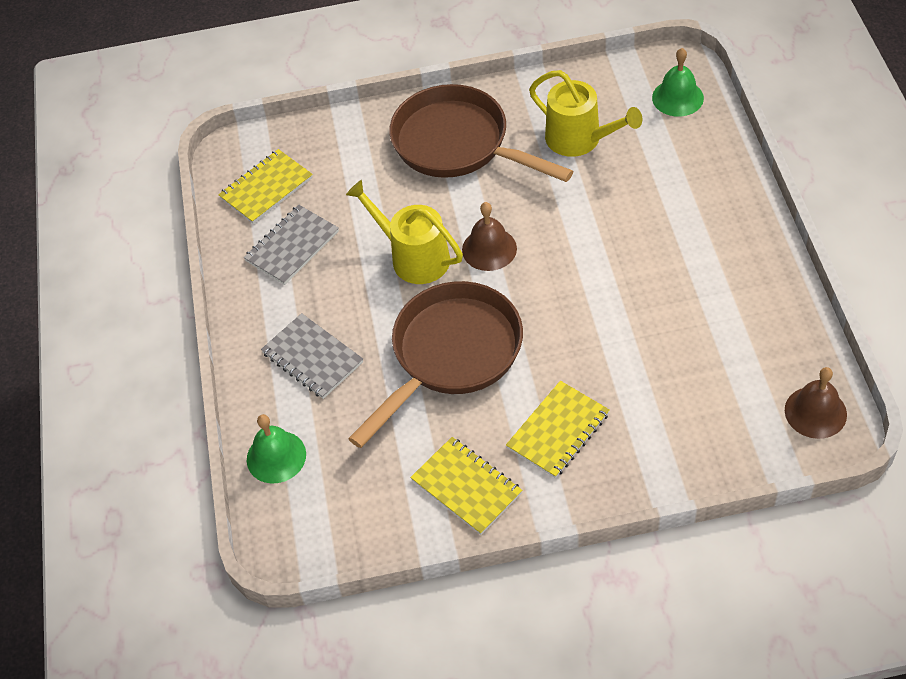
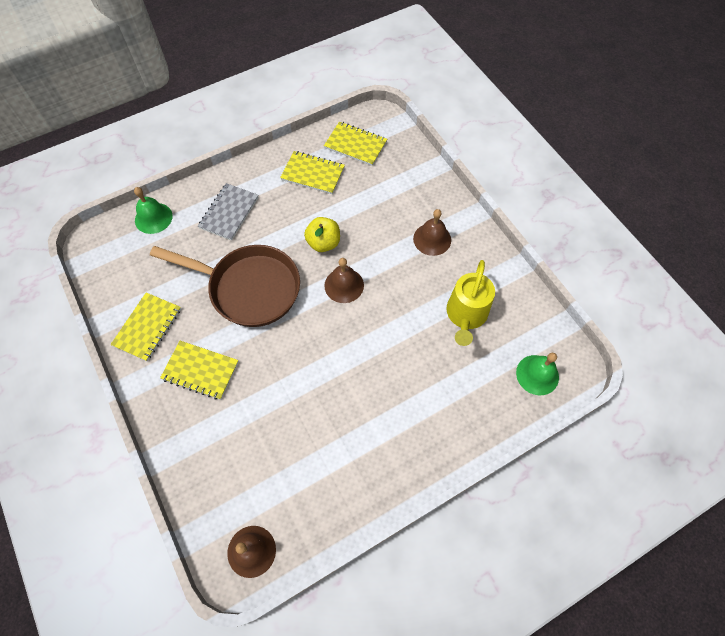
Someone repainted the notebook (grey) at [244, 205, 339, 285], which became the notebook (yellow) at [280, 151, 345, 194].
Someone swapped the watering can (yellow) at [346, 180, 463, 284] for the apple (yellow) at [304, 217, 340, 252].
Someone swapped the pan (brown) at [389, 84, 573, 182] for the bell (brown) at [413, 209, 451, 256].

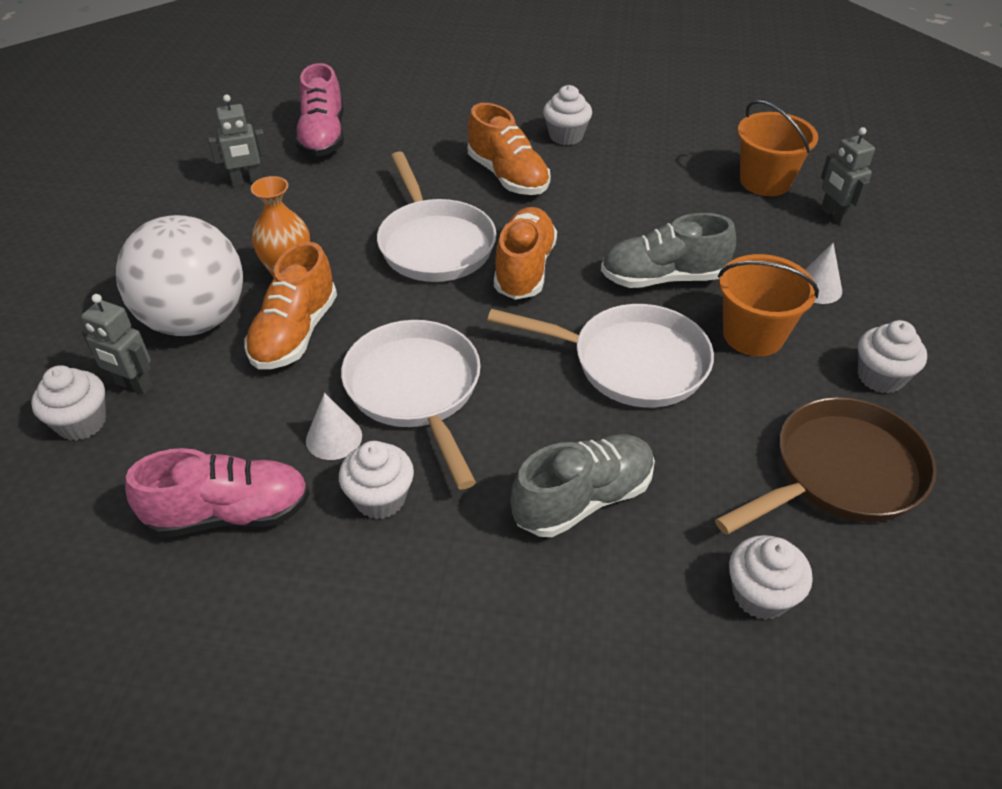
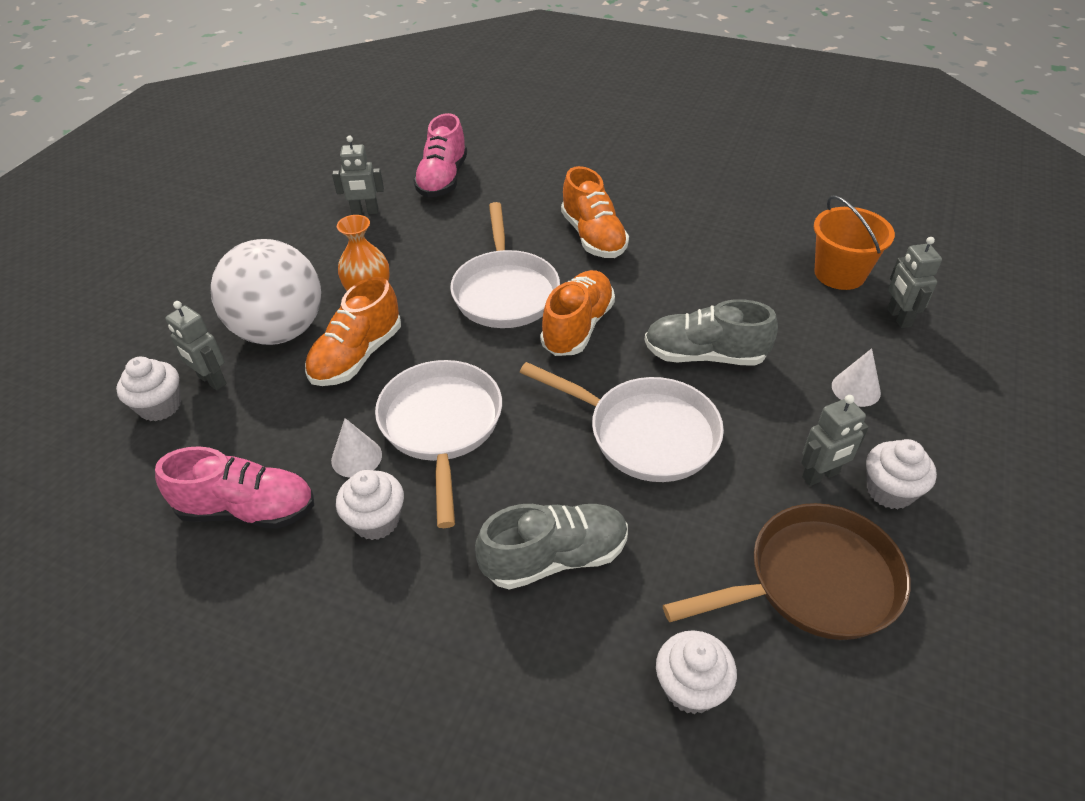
Someone put down the robot (grey) at [801, 395, 869, 486].
Someone took away the cupcake (white) at [543, 85, 592, 145].
Someone took away the bucket (orange) at [718, 254, 819, 356].

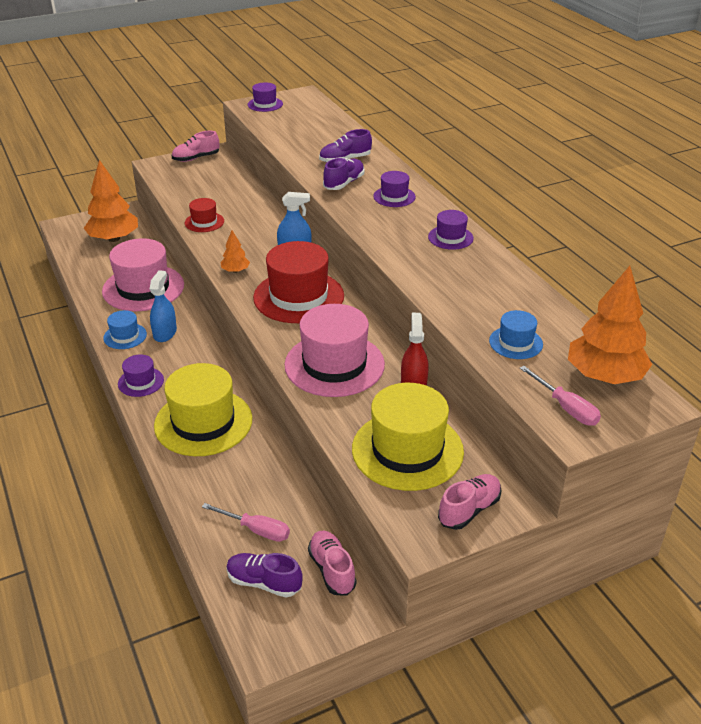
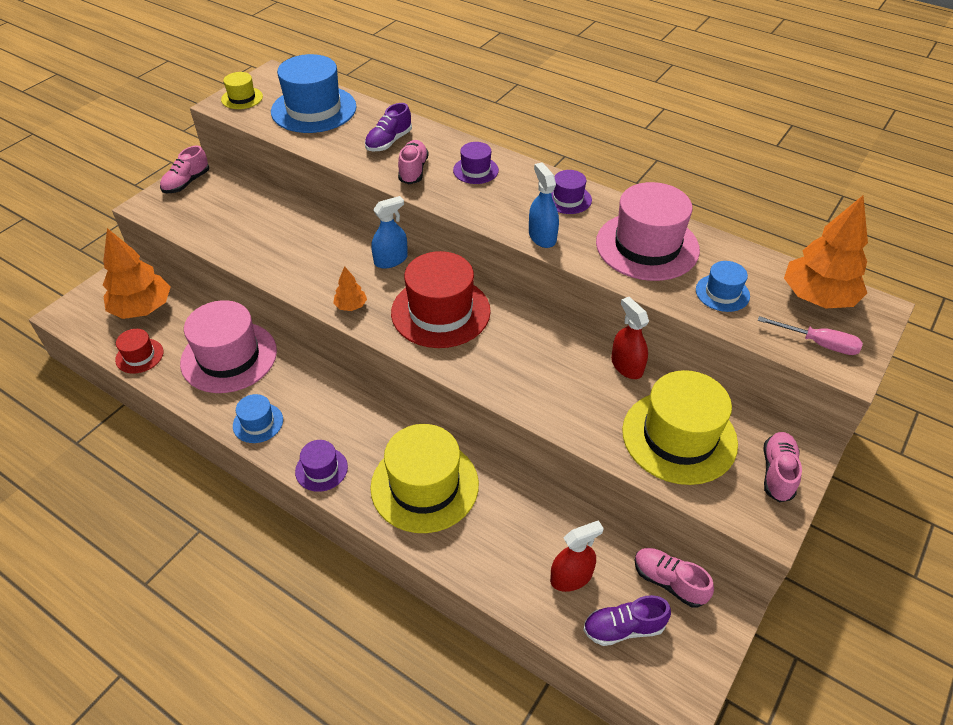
Someone carried the hat (red) from [185, 198, 224, 232] to [115, 329, 163, 374].
Someone repainted the hat (purple) at [248, 82, 283, 112], which became the hat (yellow) at [221, 72, 263, 109].
Someone put down the hat (blue) at [271, 54, 357, 133].
Someone repainted the shoe (purple) at [323, 158, 365, 190], which became the shoe (pink) at [398, 140, 429, 184].
Someone carried the spray bottle (blue) from [150, 270, 177, 342] to [529, 162, 559, 248].
Someone swapped the screwdriver (pink) at [202, 503, 290, 542] for the spray bottle (red) at [550, 520, 604, 592].
Someone carried the hat (pink) from [285, 304, 385, 397] to [596, 182, 700, 281].

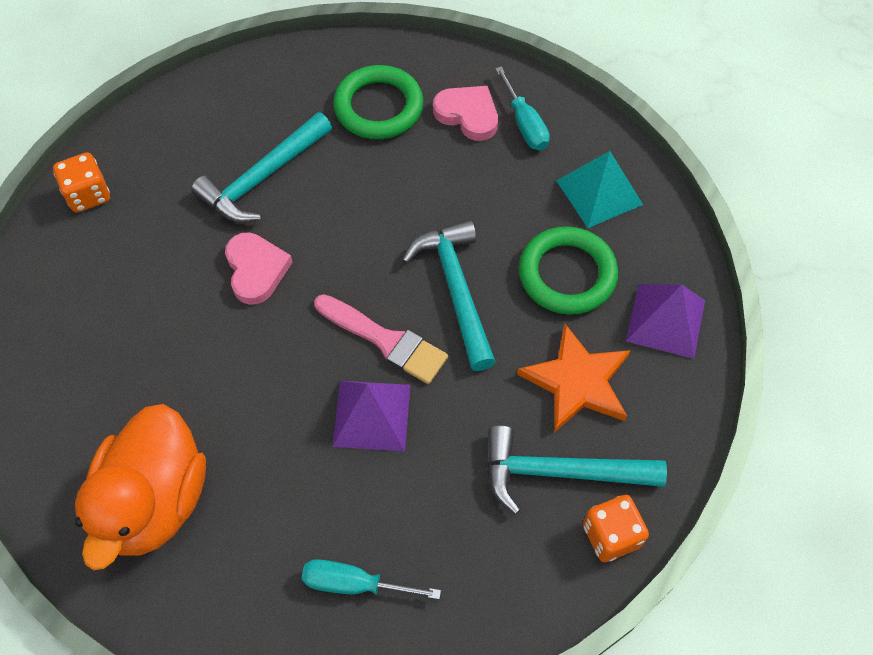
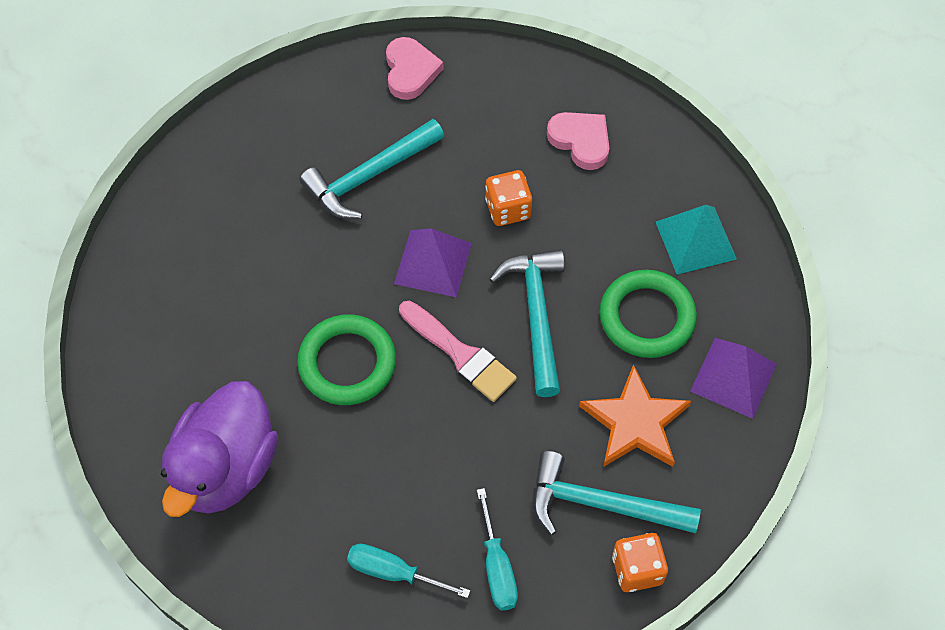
Someone repainted the duck (orange) at [75, 404, 206, 570], which became the duck (purple) at [161, 381, 278, 517].
Someone carried the ring (green) from [333, 65, 423, 139] to [297, 314, 396, 405].
Someone carried the heart (pink) from [225, 232, 293, 305] to [386, 37, 444, 100].
Someone carried the pyramid (purple) from [332, 381, 411, 451] to [394, 228, 472, 297].
Someone carried the screwdriver (turquoise) from [495, 66, 550, 150] to [477, 488, 518, 610].
Someone carried the dice (orange) from [53, 152, 110, 213] to [485, 170, 532, 226].

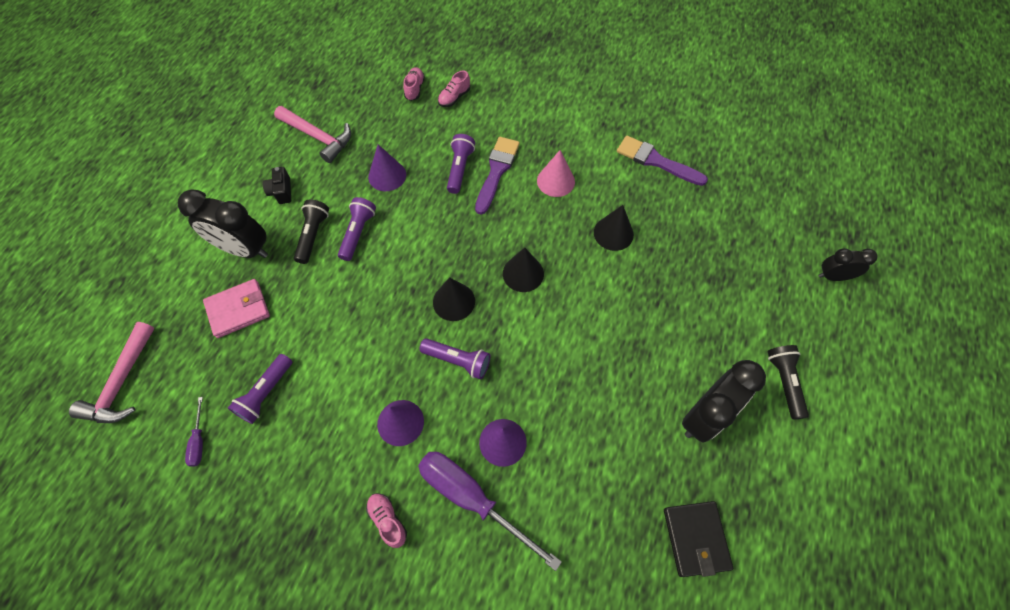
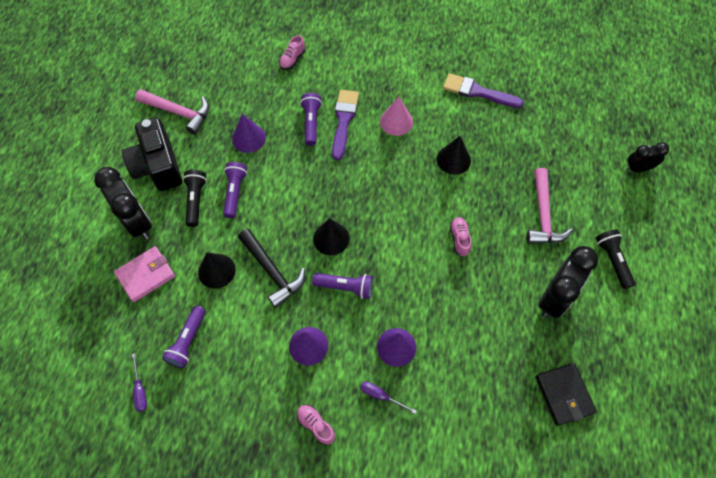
Someone rotated the clock (black) at [178, 189, 268, 258] by 135 degrees counterclockwise.
Someone scaled the camera (black) at [263, 167, 291, 204] by 2.18.
Someone carried the cone (black) from [503, 248, 544, 292] to [198, 252, 236, 289].
Someone put down the hammer (black) at [238, 229, 305, 308].
Someone scaled the screwdriver (purple) at [418, 452, 562, 571] by 0.44.
Someone carried the shoe (pink) from [403, 67, 425, 101] to [450, 217, 472, 257].
Someone carried the hammer (pink) from [69, 322, 155, 423] to [526, 168, 573, 244].

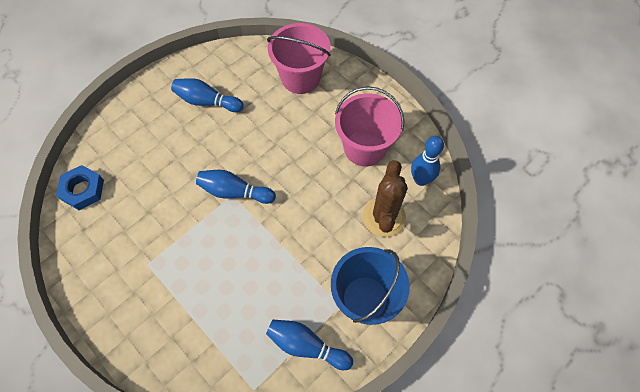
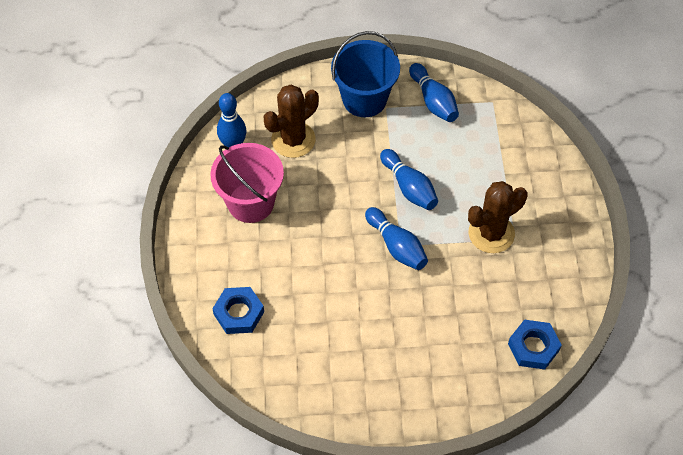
Someone swapped the bucket (pink) at [267, 23, 331, 94] for the nut (blue) at [212, 287, 264, 334].
Someone carried the bowling pin (blue) from [171, 78, 244, 112] to [380, 149, 438, 210].
Someone put down the cactus (brown) at [468, 181, 527, 253].

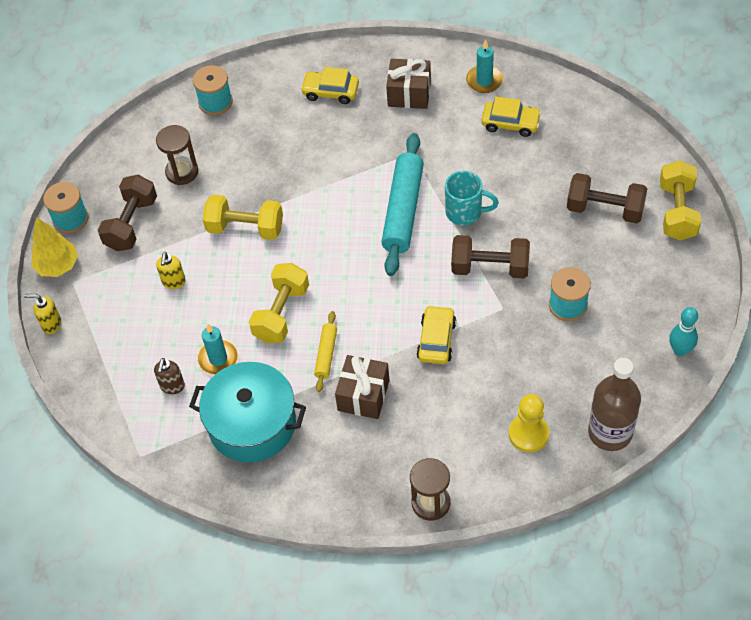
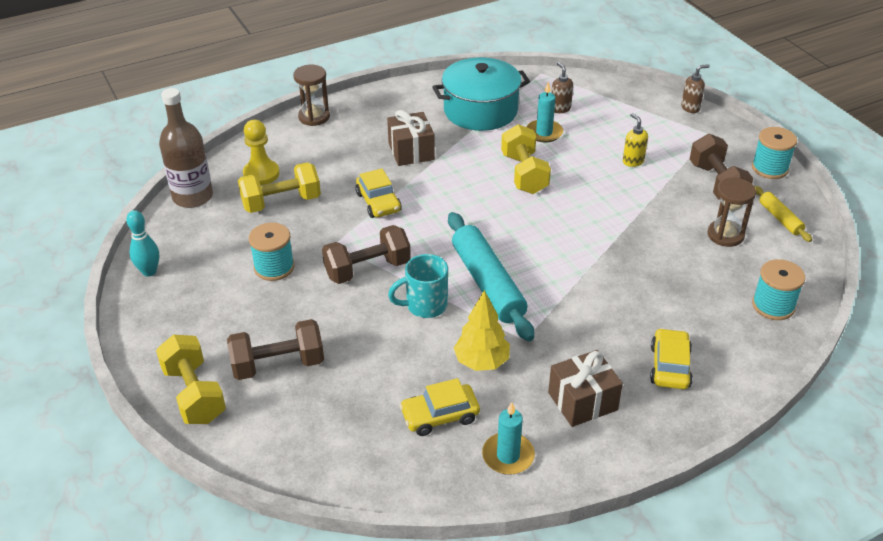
Someone carried the dumbbell (yellow) from [203, 194, 283, 240] to [238, 162, 321, 213].
Someone carried the tree (yellow) from [31, 217, 78, 277] to [454, 290, 510, 371].
Someone rotated the car (yellow) at [301, 67, 359, 104] by 60 degrees counterclockwise.
Someone repainted the soap dispenser (yellow) at [24, 294, 61, 334], which became the soap dispenser (brown) at [681, 64, 710, 113].
Someone carried the rolling pin (yellow) from [314, 311, 337, 392] to [754, 186, 812, 242].

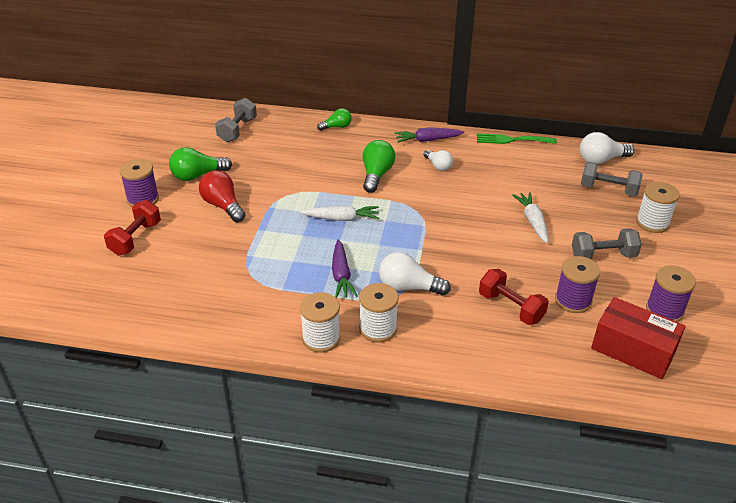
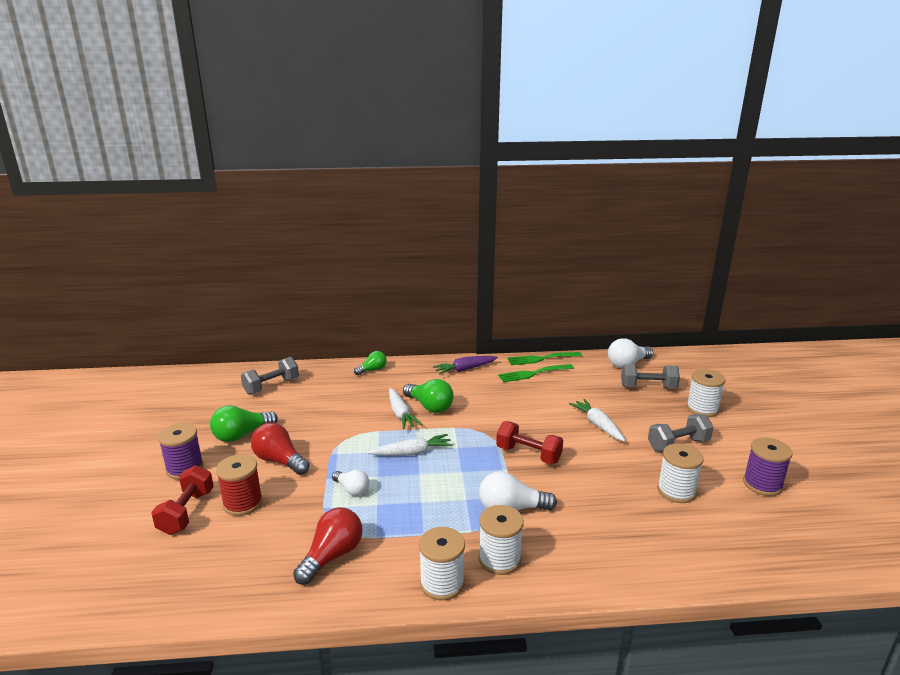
Someone put down the spool (red) at [216, 454, 263, 516].
Someone rotated the dumbbell (grey) at [215, 98, 257, 142] by 45 degrees clockwise.
Someone put down the light bulb (red) at [293, 507, 362, 585].
Someone carried the light bulb (white) from [424, 150, 453, 171] to [332, 470, 369, 496].
Someone put down the carrot (white) at [389, 388, 422, 429].
Someone rotated the light bulb (green) at [363, 140, 395, 193] by 135 degrees clockwise.
Someone carried the dumbbell (red) from [479, 269, 549, 325] to [496, 421, 563, 464].
Someone put down the fork (green) at [498, 364, 574, 382].
Someone repainted the spool (purple) at [555, 256, 600, 313], which became the spool (white) at [657, 444, 704, 503].
Someone took away the carrot (purple) at [332, 239, 358, 298].
Someone took away the box (red) at [591, 297, 686, 379].

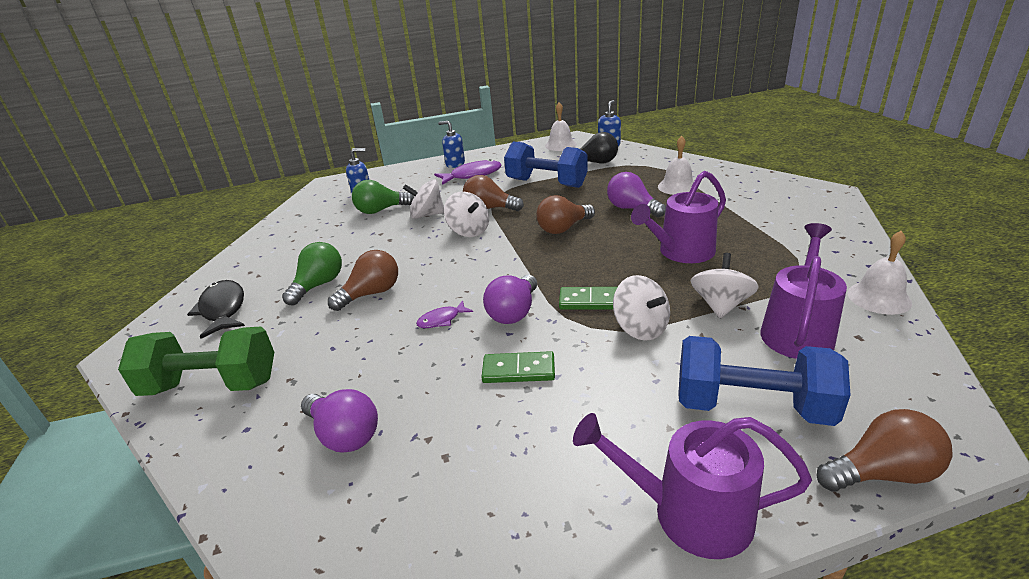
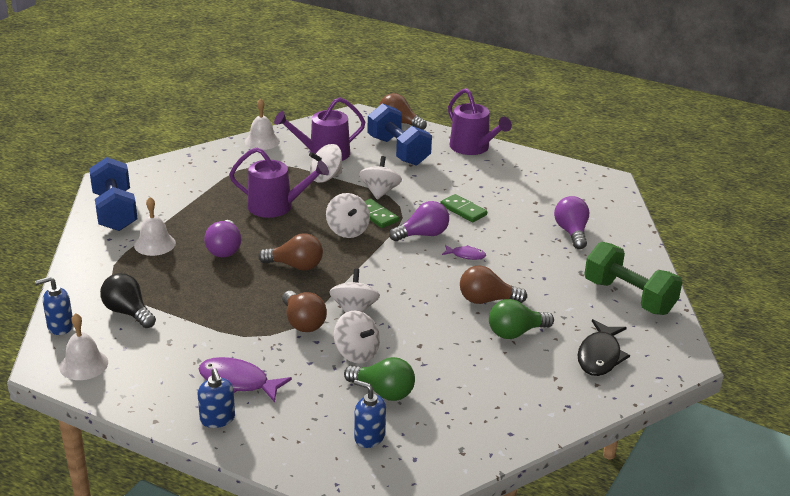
Someone carried the dumbbell (blue) from [504, 142, 588, 188] to [89, 157, 138, 231].
Someone put down the spinning top (white) at [326, 193, 370, 238].

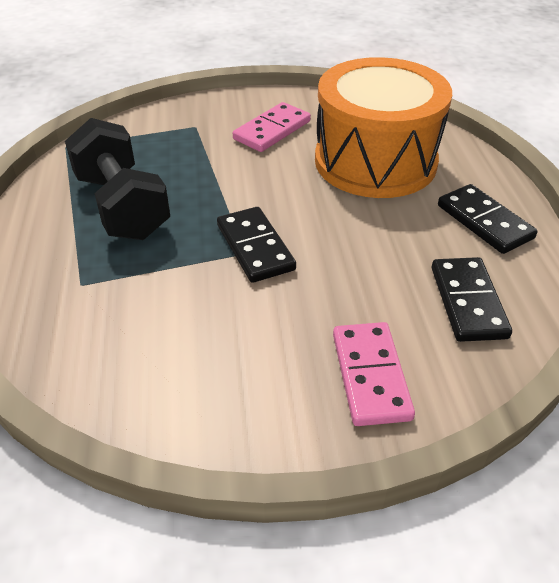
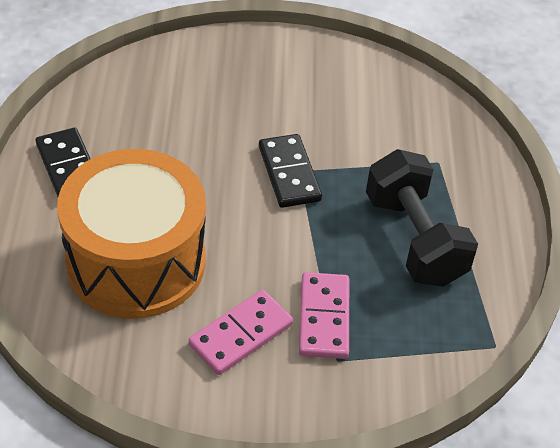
Someone carried the domino (pink) from [333, 322, 415, 426] to [299, 272, 349, 359].
Someone took away the domino (black) at [432, 257, 512, 342].

